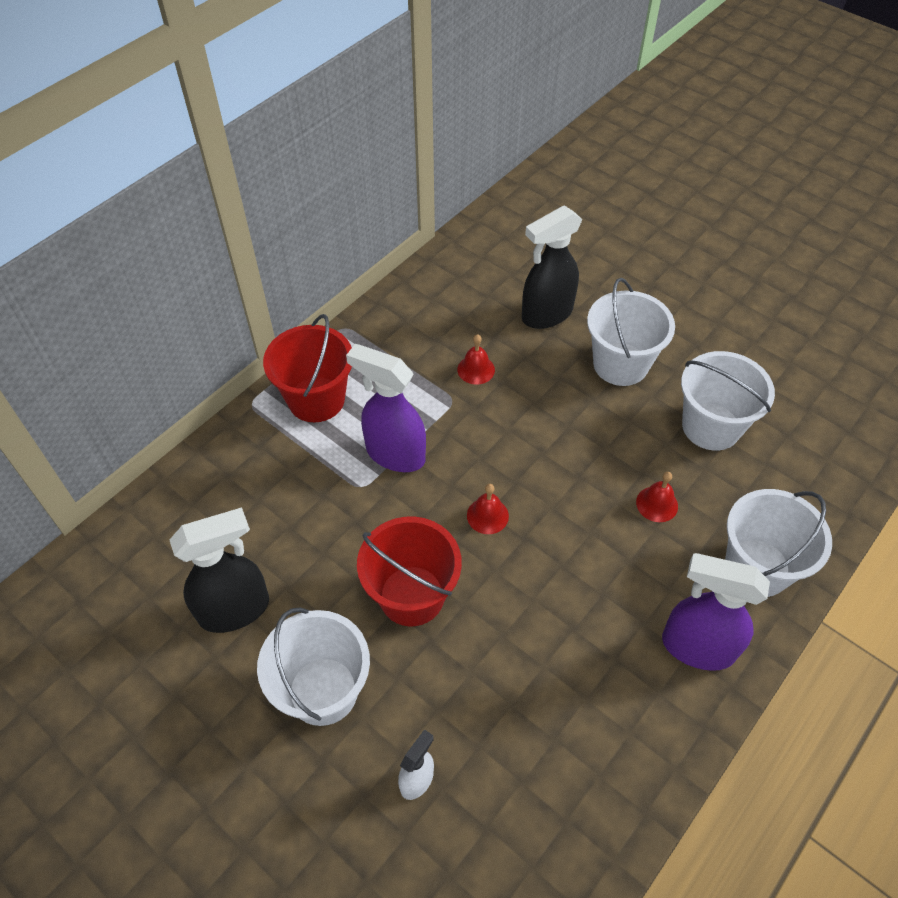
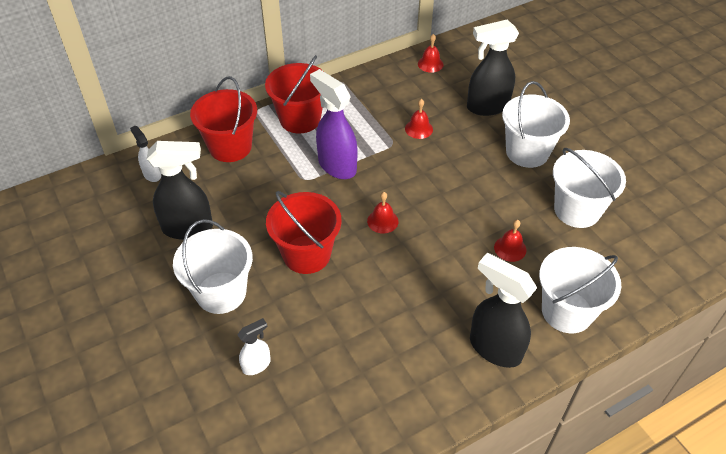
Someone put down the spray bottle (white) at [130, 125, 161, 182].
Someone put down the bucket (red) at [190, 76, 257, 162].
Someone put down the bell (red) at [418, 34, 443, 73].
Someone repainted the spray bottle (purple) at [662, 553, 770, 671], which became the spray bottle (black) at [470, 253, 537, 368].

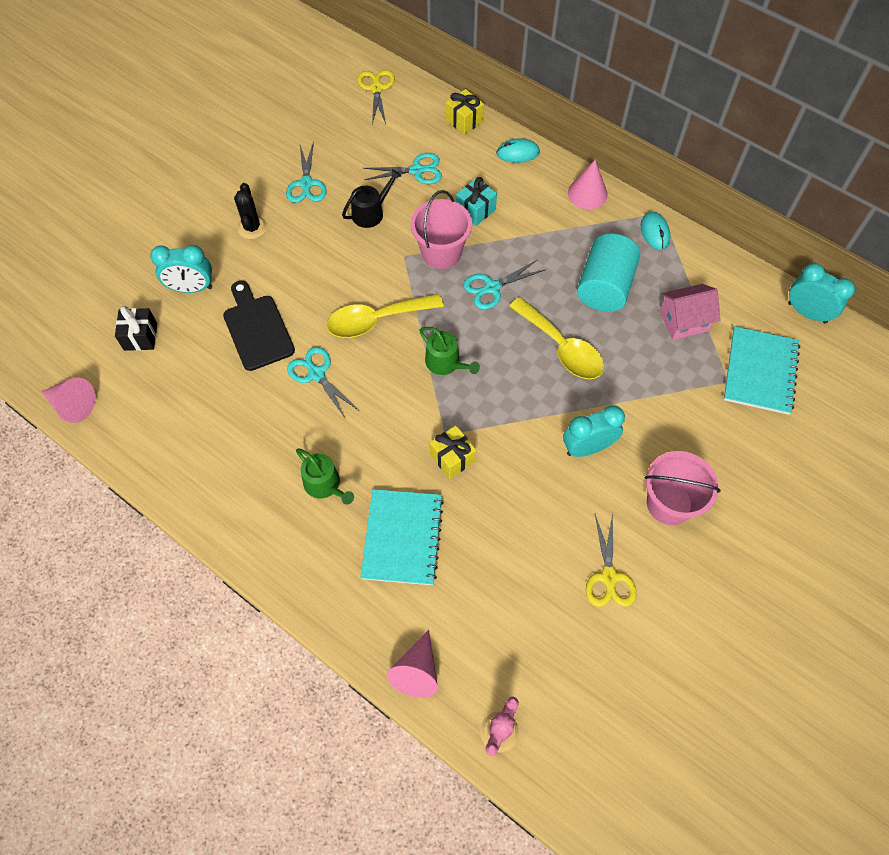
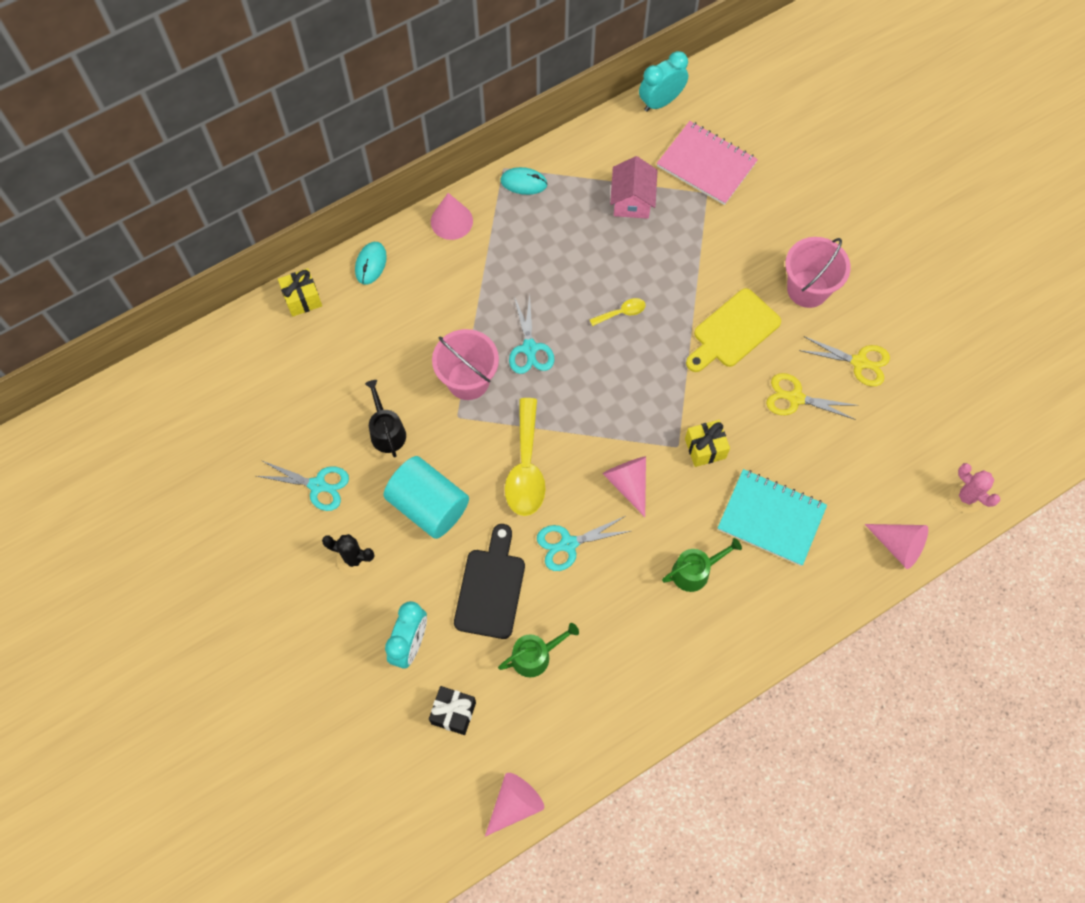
Someone carried the cylinder (turquoise) from [577, 234, 640, 312] to [383, 456, 469, 539].
Someone rotated the cutting board (black) at [223, 281, 295, 371] by 105 degrees clockwise.
Someone carried the watering can (green) from [419, 327, 480, 375] to [498, 623, 579, 677].
Someone scaled the spoon (yellow) at [509, 297, 604, 379] by 0.48.
Someone put down the cone (pink) at [603, 456, 646, 517].
Someone repainted the notebook (turquoise) at [724, 326, 800, 415], which became the notebook (pink) at [657, 121, 758, 205].
Someone swapped the clock (turquoise) at [563, 406, 625, 457] for the cutting board (yellow) at [686, 288, 781, 372].
Someone carried the scissors (yellow) from [357, 70, 395, 125] to [766, 373, 858, 420].
Someone took away the scissors (turquoise) at [363, 153, 442, 184].
Someone took away the gift (turquoise) at [456, 177, 497, 226].

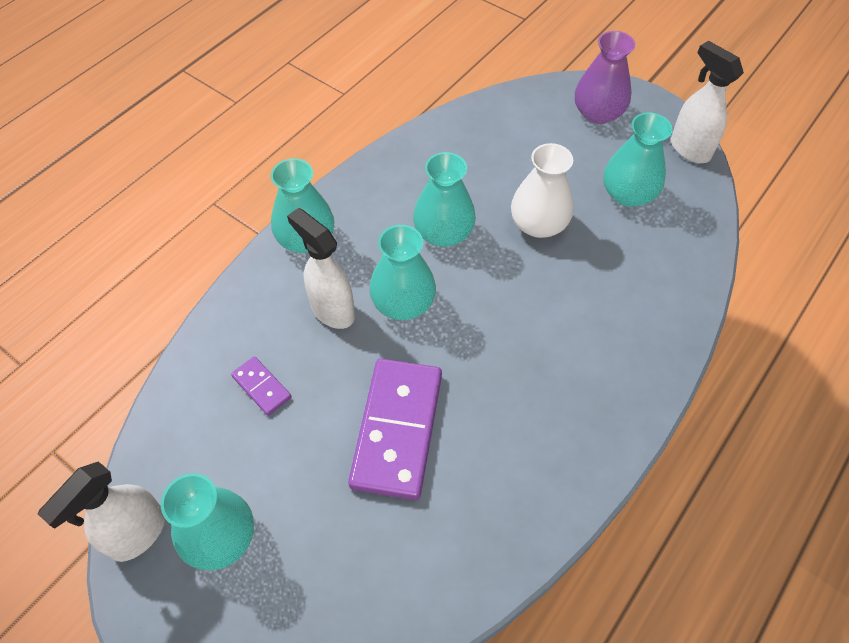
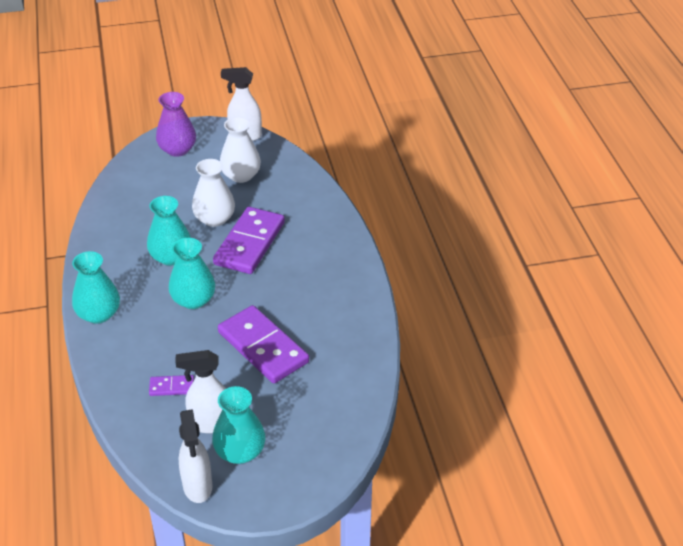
Someone carried the spray bottle (white) from [287, 208, 355, 329] to [175, 350, 226, 433].
Someone put down the domino (purple) at [213, 207, 285, 274].
Someone repainted the vase (turquoise) at [603, 112, 673, 207], which became the vase (white) at [220, 117, 261, 183].

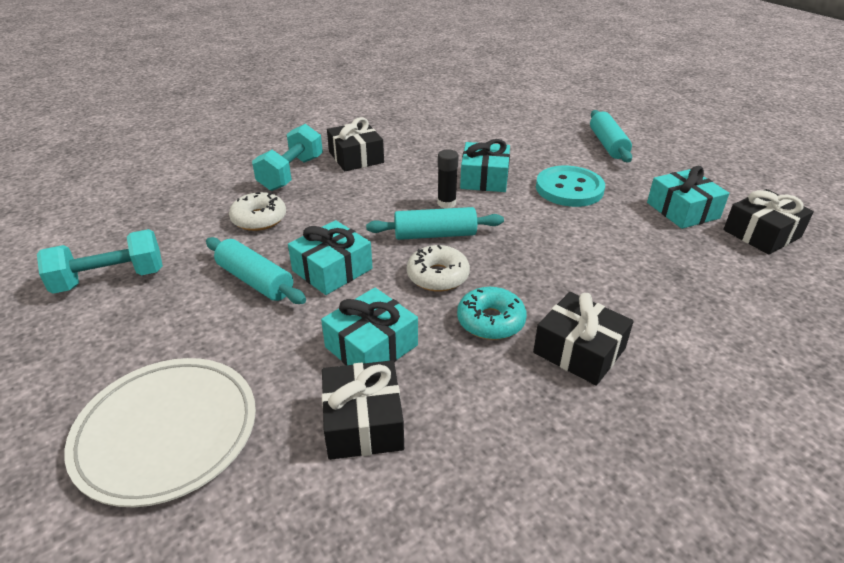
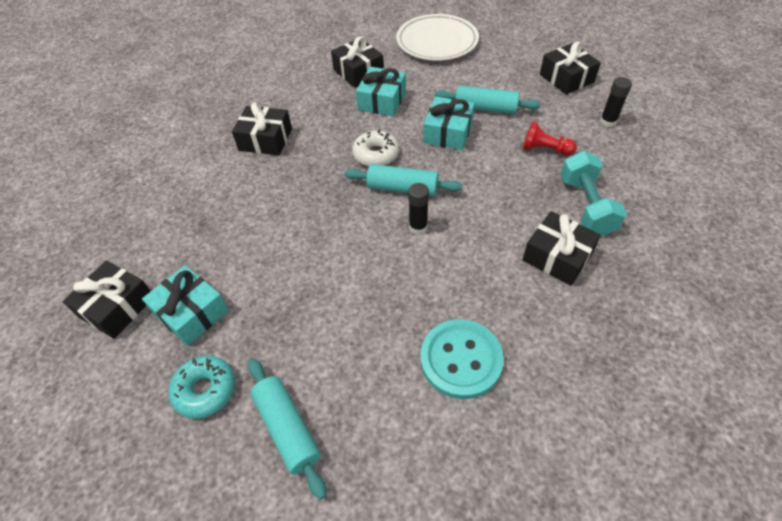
Someone carried the donut (turquoise) from [457, 287, 527, 340] to [168, 355, 235, 419].
Someone rotated the rolling pin (turquoise) at [366, 207, 504, 240] by 45 degrees clockwise.
Someone carried the button (turquoise) from [536, 166, 605, 207] to [420, 319, 504, 399].
Someone swapped the donut (white) at [229, 192, 286, 231] for the pawn (red) at [523, 121, 577, 156].
Someone swapped the dumbbell (turquoise) at [37, 229, 163, 294] for the gift (black) at [540, 42, 601, 95].
Someone put down the glue stick (black) at [600, 77, 632, 127].
Someone took away the gift (turquoise) at [460, 139, 510, 192].

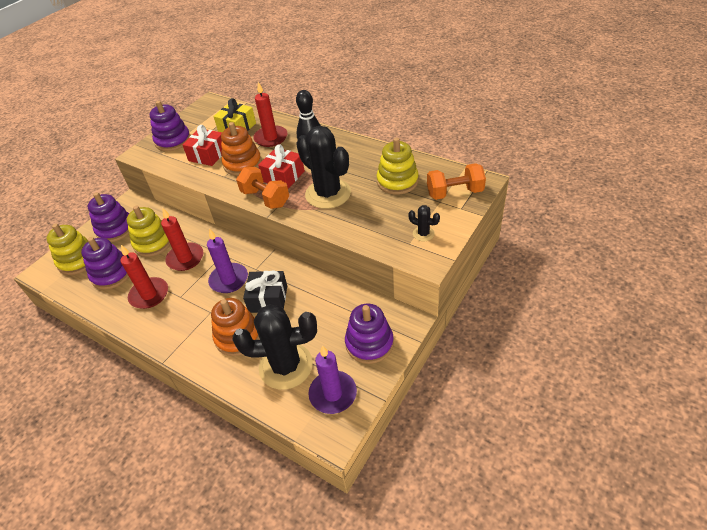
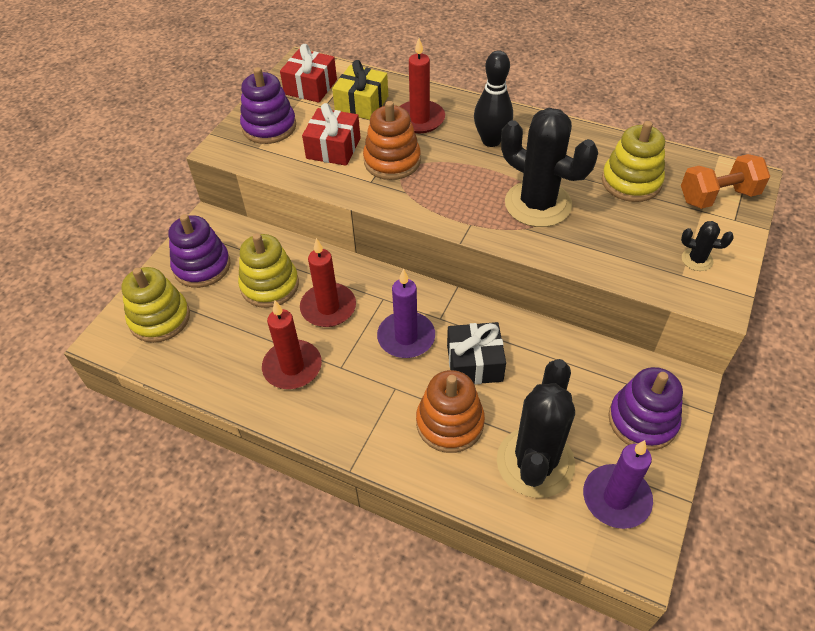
Someone carried the gift (red) from [258, 144, 305, 189] to [280, 44, 337, 103].
Someone rotated the cactus (black) at [233, 304, 317, 390] by 60 degrees counterclockwise.
Someone took away the stacking toy (purple) at [81, 237, 129, 290].
Someone took away the dumbbell (orange) at [236, 167, 289, 209].

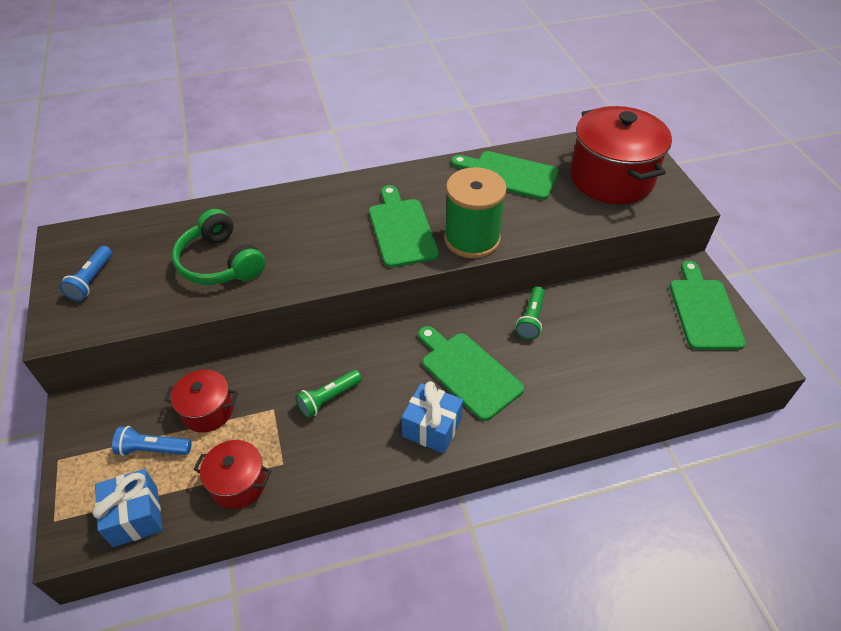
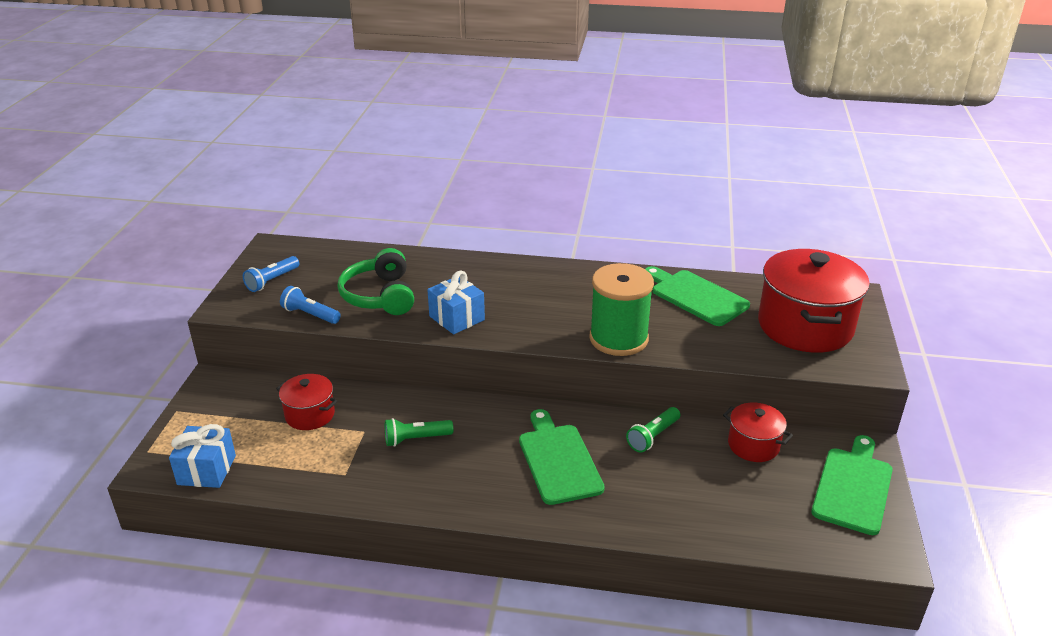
Someone carried the flashlight (blue) from [112, 426, 192, 456] to [280, 286, 341, 324].
Someone carried the gift (blue) from [402, 381, 463, 454] to [427, 271, 485, 334].
Someone carried the pot (red) from [193, 440, 271, 509] to [723, 403, 793, 462].
Someone took away the cutting board (green) at [369, 185, 439, 268].

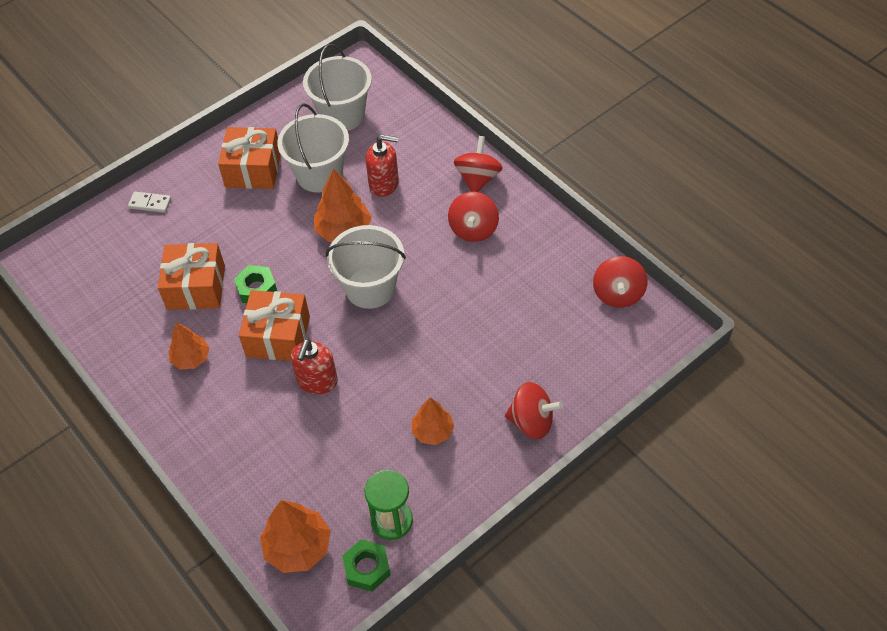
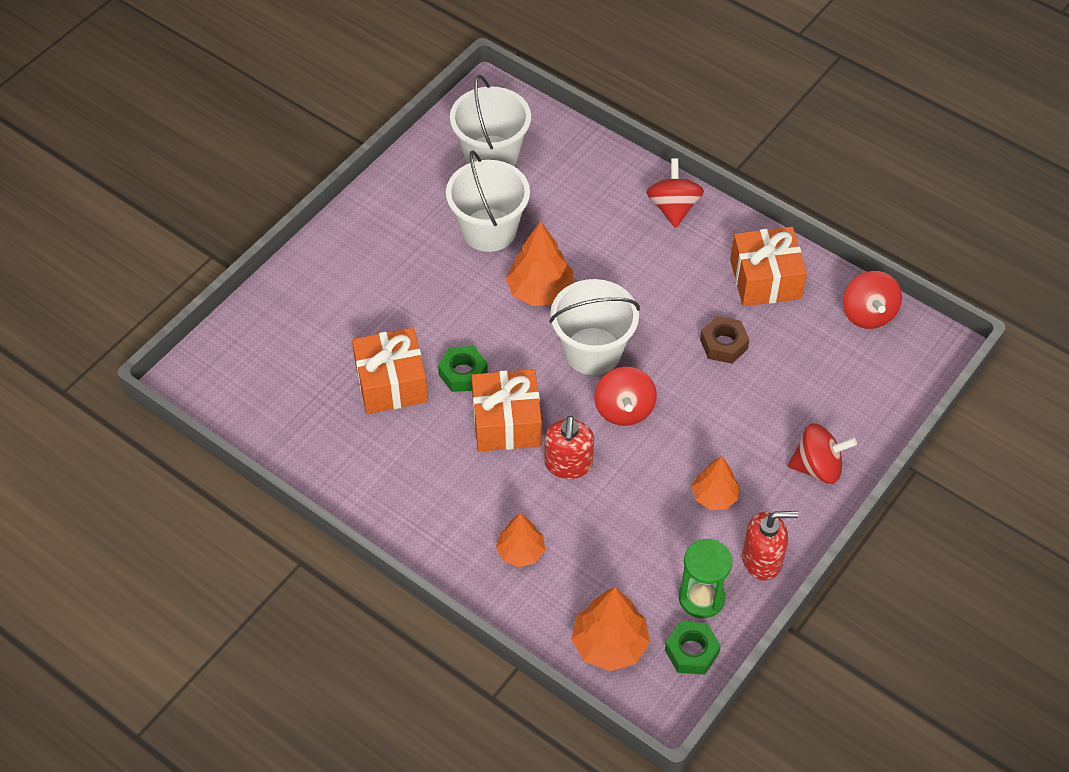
Someone carried the tree (orange) from [168, 322, 209, 370] to [496, 513, 545, 567].
Someone carried the spinning top (red) from [448, 192, 499, 242] to [594, 367, 657, 426].
Someone put down the nut (brown) at [700, 316, 749, 364].
Someone carried the gift (orange) from [218, 127, 281, 189] to [730, 227, 807, 306].
Someone carried the soap dispenser (red) from [366, 134, 399, 197] to [742, 511, 799, 581].
Someone took away the domino (white) at [128, 192, 171, 213].

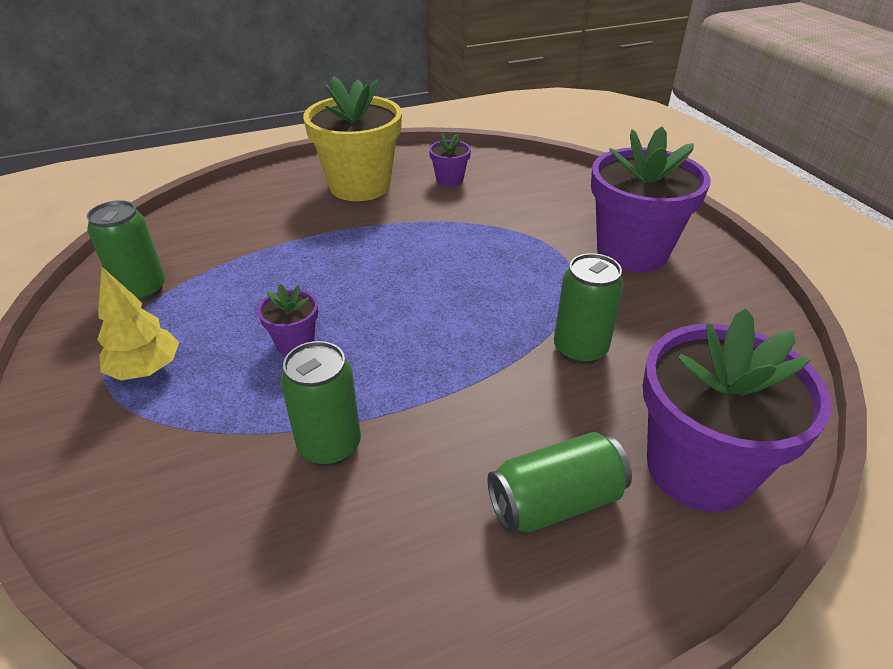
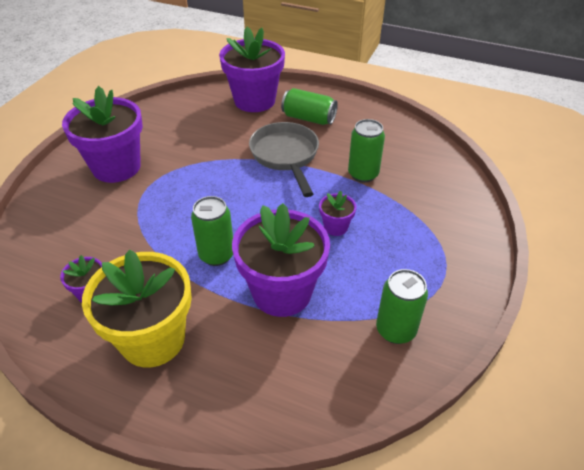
Someone carried the can (green) from [554, 253, 624, 365] to [191, 196, 233, 266].
Someone put down the flower pot (purple) at [232, 203, 330, 317].
Someone put down the pan (grey) at [249, 122, 319, 197].
Someone took away the tree (yellow) at [97, 267, 179, 381].

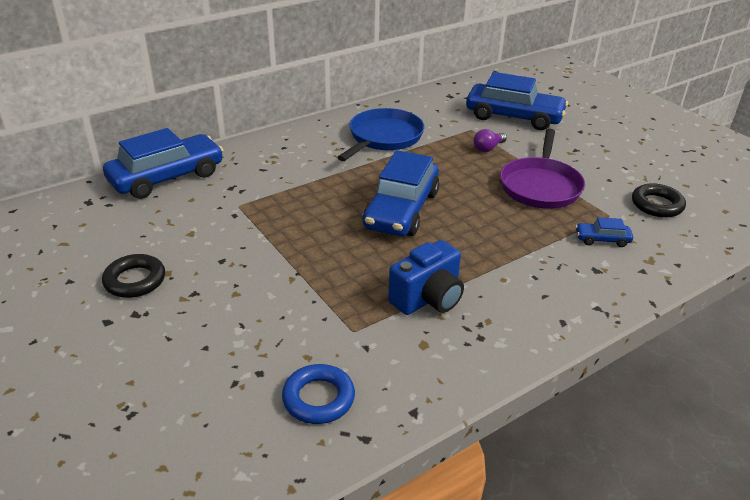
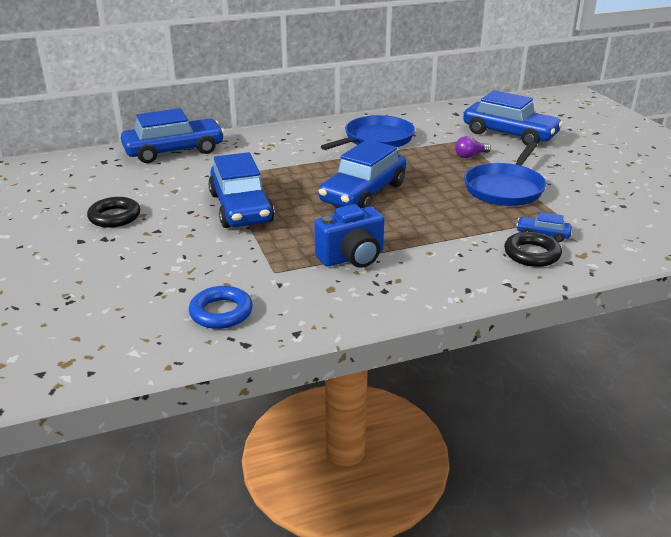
Someone put down the car (blue) at [208, 152, 275, 228].
Someone repainted the pan (purple) at [500, 129, 585, 209], which became the pan (blue) at [464, 142, 546, 206].
Someone carried the ring (black) from [632, 183, 686, 218] to [504, 231, 562, 267].

